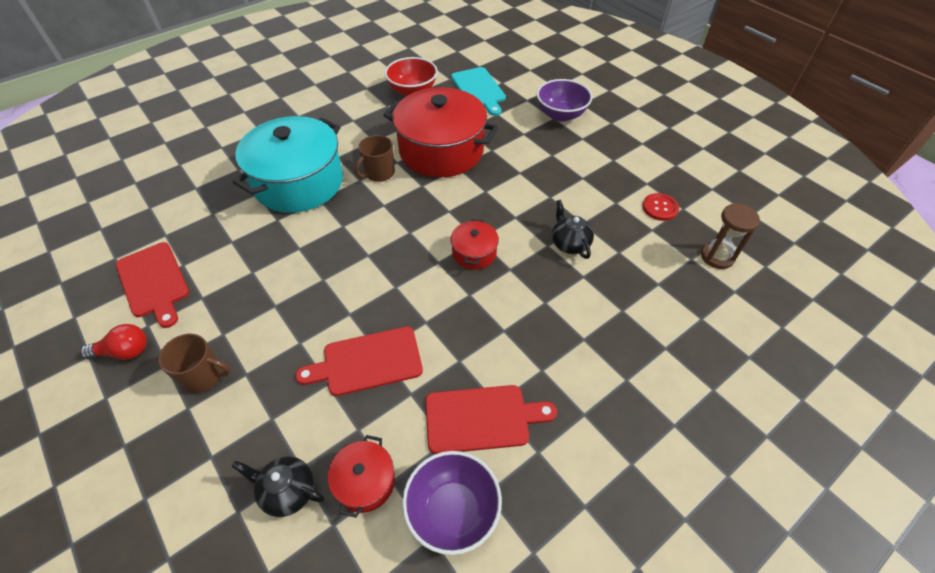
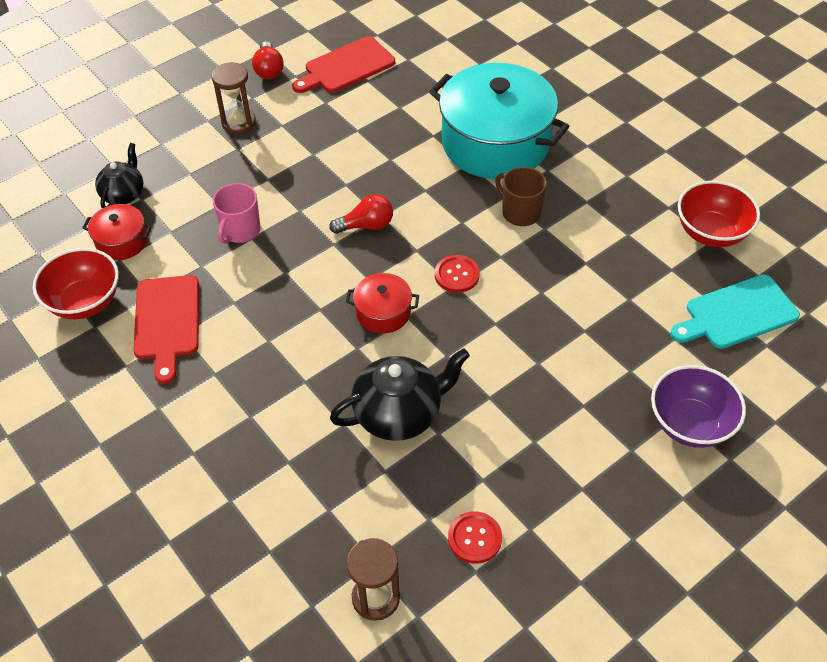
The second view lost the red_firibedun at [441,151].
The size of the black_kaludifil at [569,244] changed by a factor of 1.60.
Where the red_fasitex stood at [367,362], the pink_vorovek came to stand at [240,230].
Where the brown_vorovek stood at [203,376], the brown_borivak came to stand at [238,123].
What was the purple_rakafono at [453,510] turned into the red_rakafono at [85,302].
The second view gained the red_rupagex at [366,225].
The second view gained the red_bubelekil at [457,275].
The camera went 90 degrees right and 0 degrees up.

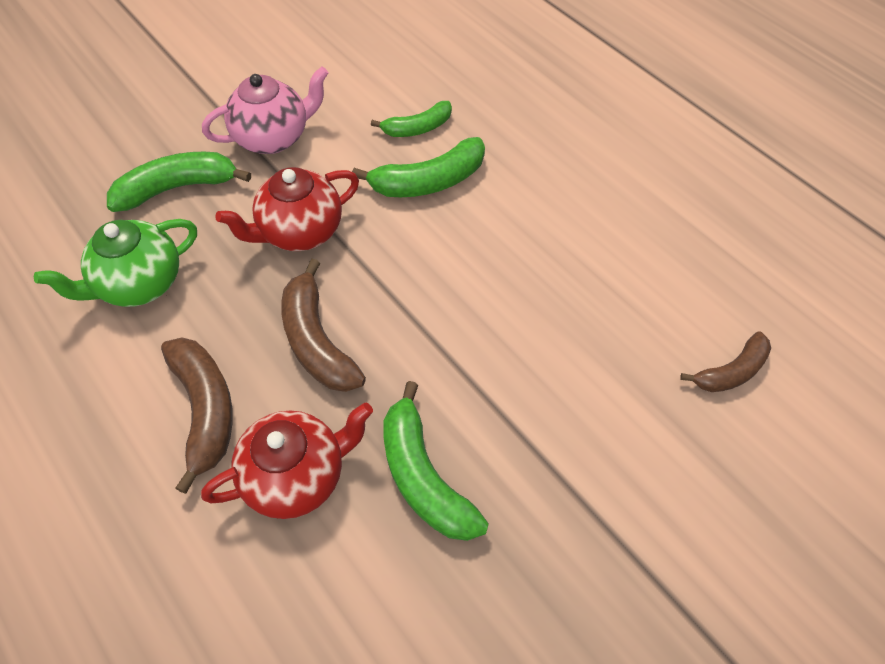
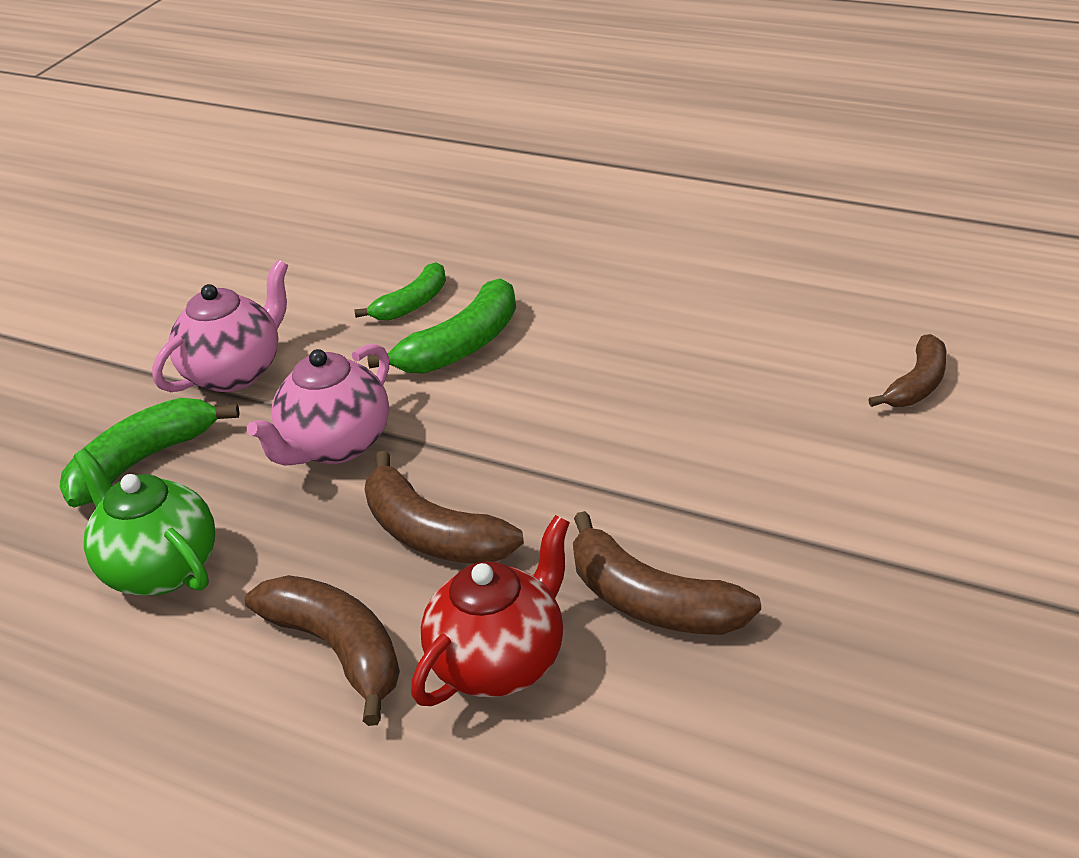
What was the red_kaludifil at [300,232] turned into the pink_kaludifil at [336,445].
The green_kaludifil at [139,284] ended up facing another way, 105 degrees clockwise from before.
What was the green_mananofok at [424,477] turned into the brown_mananofok at [652,602].
The camera went 20 degrees left and 20 degrees down.

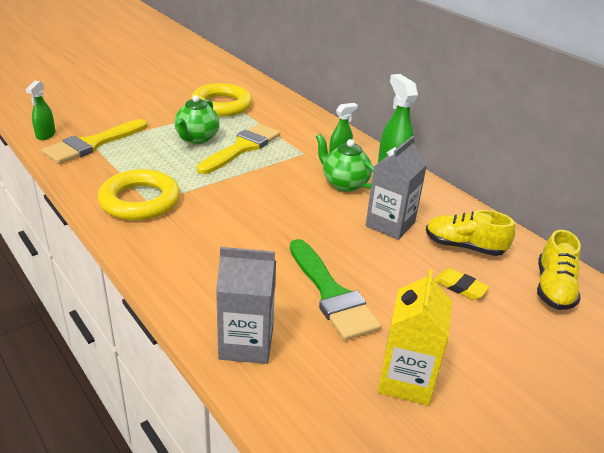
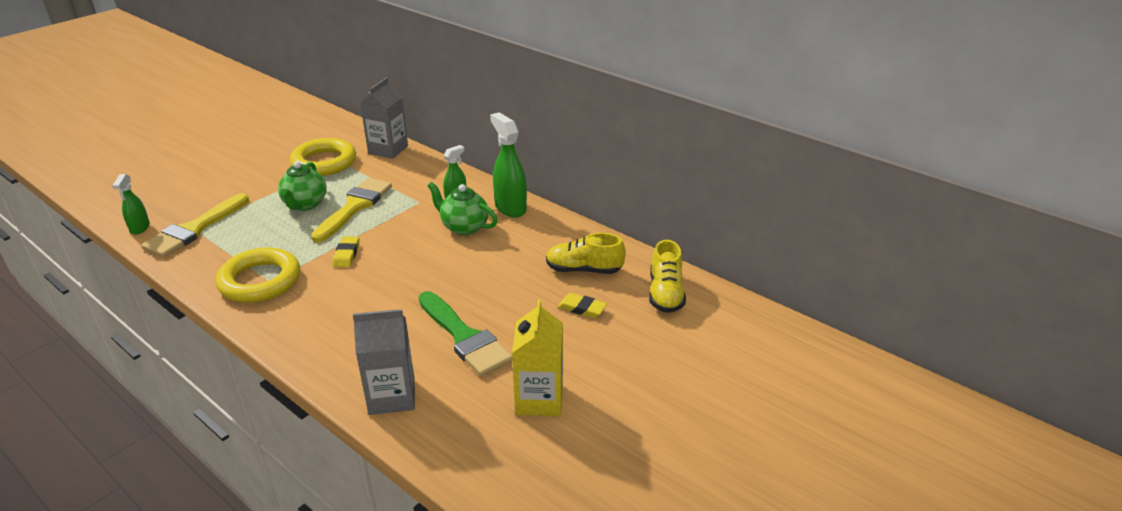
The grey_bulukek ended up elsewhere, having gone from [390,224] to [388,150].
The second view gained the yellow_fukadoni at [346,254].
The camera went 10 degrees left and 0 degrees up.

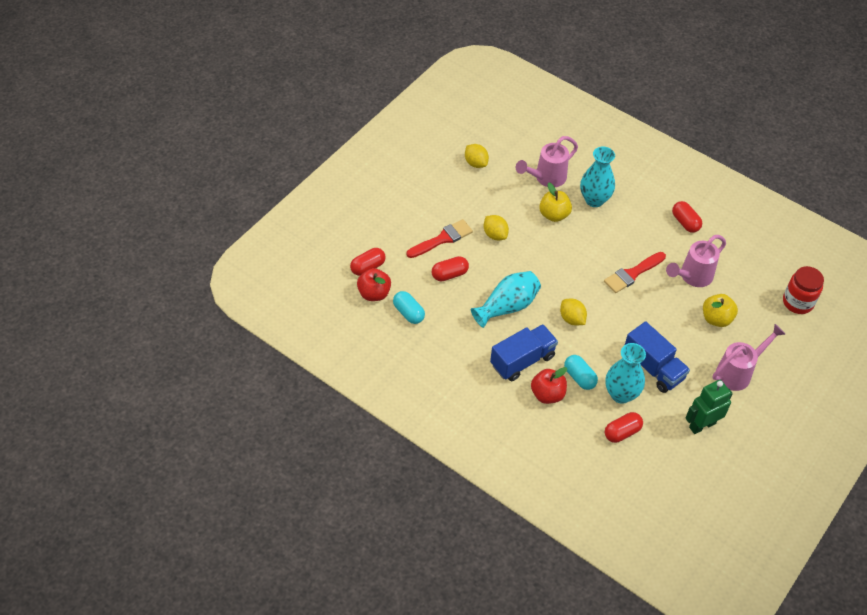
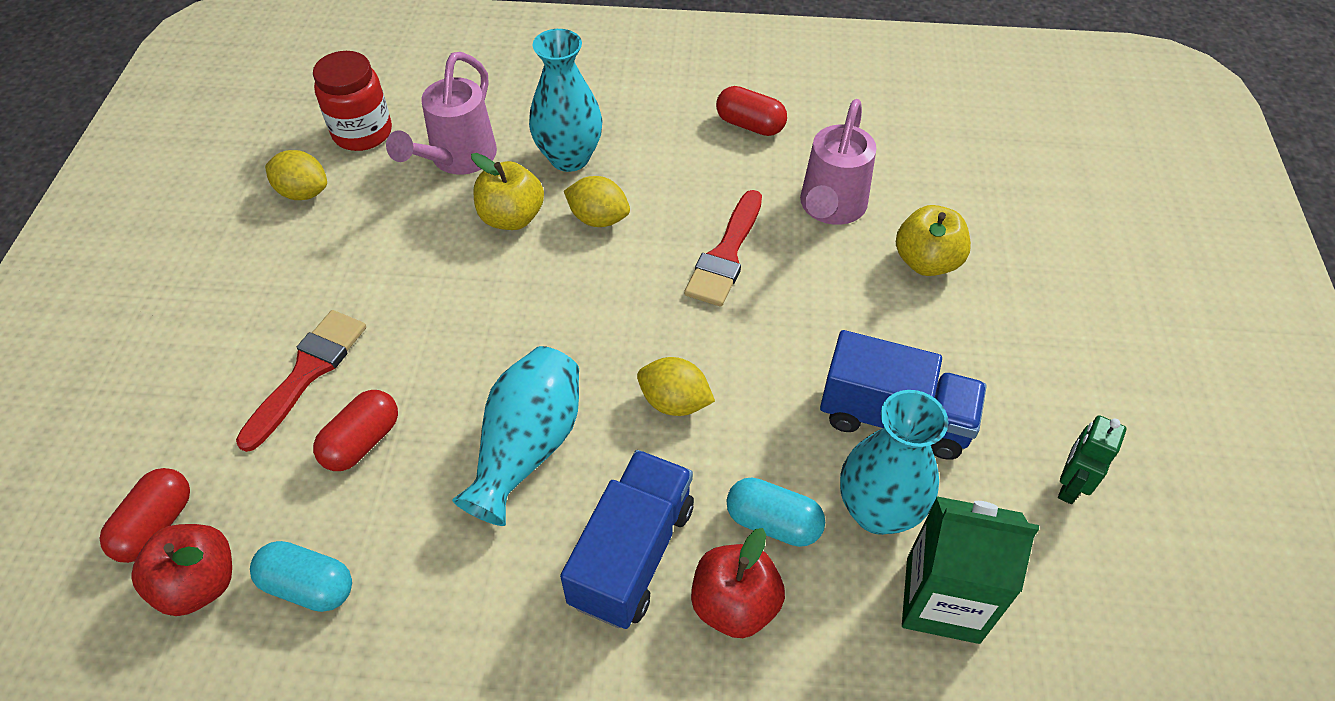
The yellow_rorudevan ended up elsewhere, having gone from [495,235] to [598,219].
The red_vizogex ended up elsewhere, having gone from [797,302] to [362,133].
The second view lost the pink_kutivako at [738,372].
The size of the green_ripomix at [702,425] changed by a factor of 0.66.
Where the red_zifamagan stood at [622,432], the green_bulukek came to stand at [942,599].
The camera went 30 degrees left and 0 degrees up.

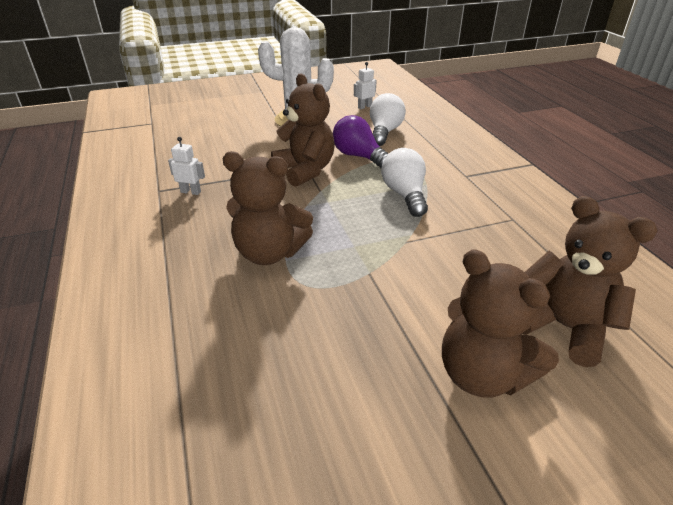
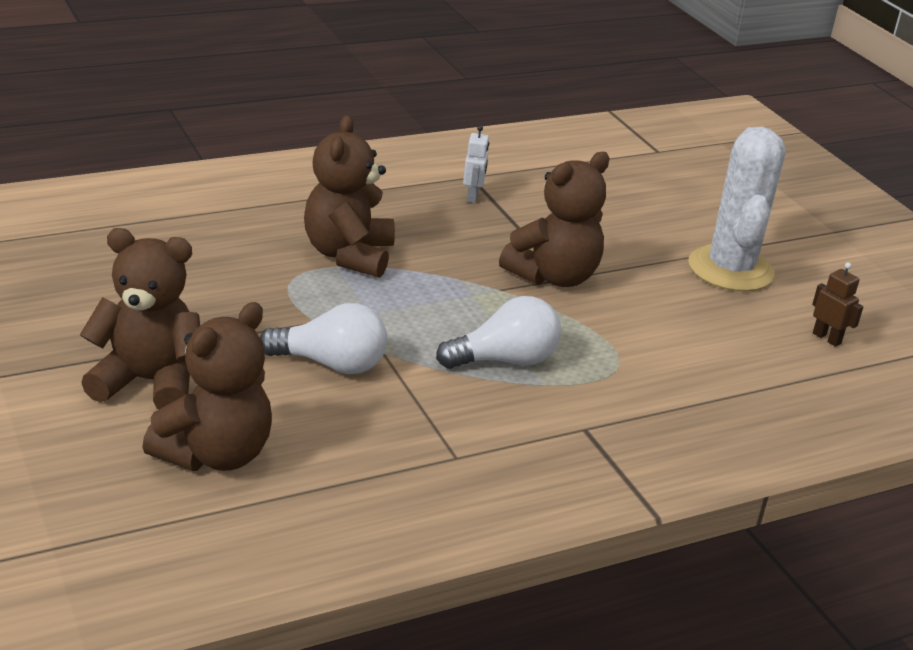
What was the white_ripomix at [364,107] turned into the brown_ripomix at [827,338].
The white_rupagex ended up elsewhere, having gone from [384,132] to [331,364].
The second view lost the purple_rupagex at [359,156].
The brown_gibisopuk at [482,374] ended up facing another way, 60 degrees clockwise from before.
The camera went 80 degrees right and 5 degrees down.

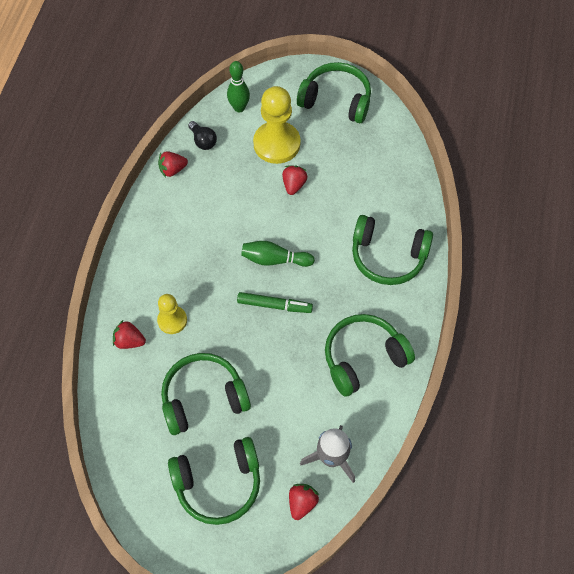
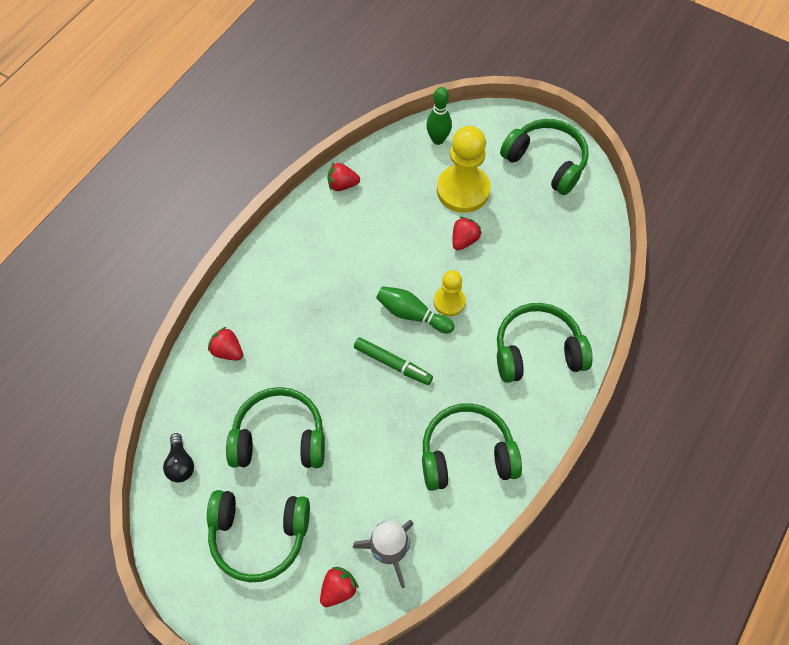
The black_rupagex ended up elsewhere, having gone from [203,141] to [180,464].
The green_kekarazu at [388,256] ended up facing another way, 135 degrees clockwise from before.
The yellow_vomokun ended up elsewhere, having gone from [172,320] to [449,302].
The camera went 20 degrees right and 0 degrees up.

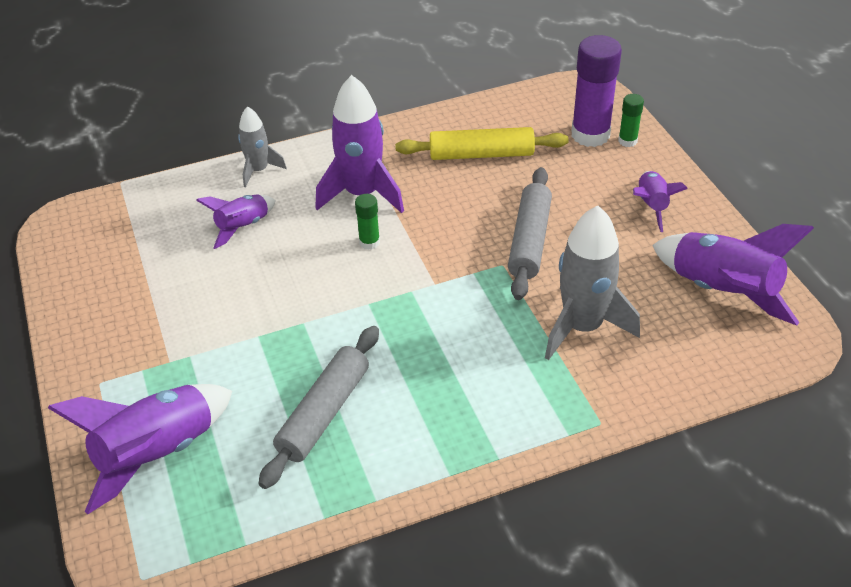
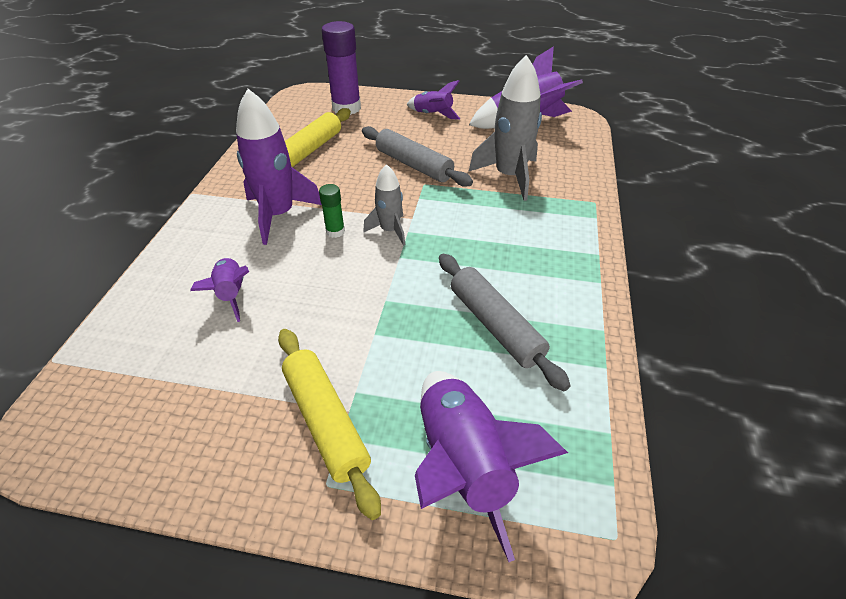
The second view lost the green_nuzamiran at [627,141].
The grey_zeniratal ended up elsewhere, having gone from [259,170] to [390,230].
The second view gained the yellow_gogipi at [325,422].
The camera went 60 degrees left and 0 degrees up.

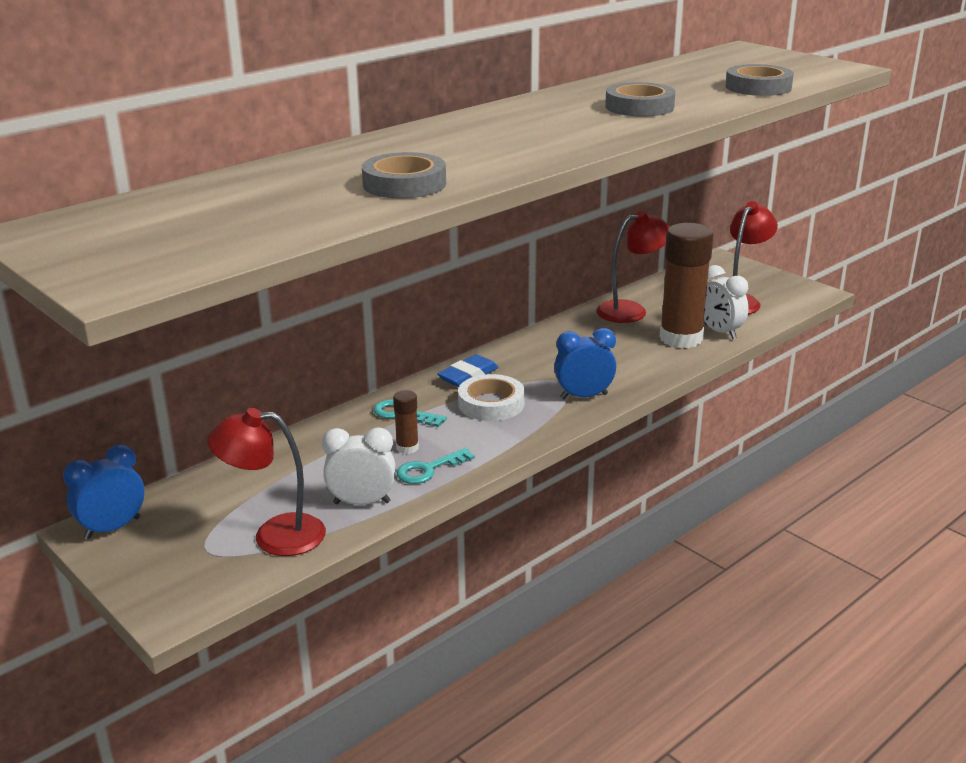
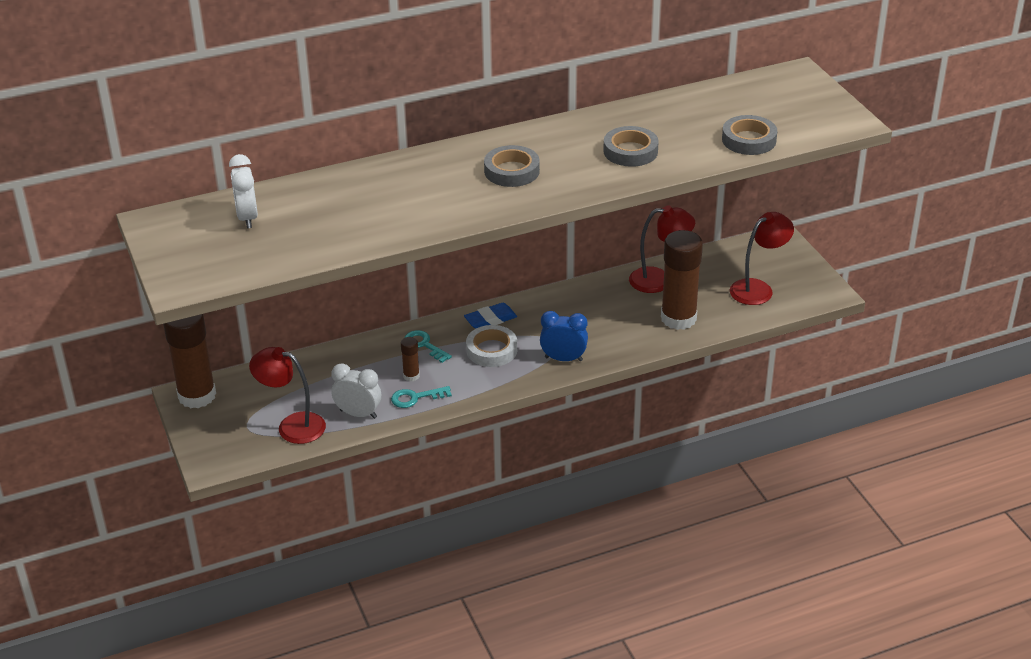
The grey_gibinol ended up elsewhere, having gone from [404,184] to [512,171].
The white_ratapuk ended up elsewhere, having gone from [720,332] to [247,218].
Where the blue_ratapuk stood at [112,528], the brown_nuzamiran came to stand at [197,396].
The camera went 20 degrees right and 10 degrees up.

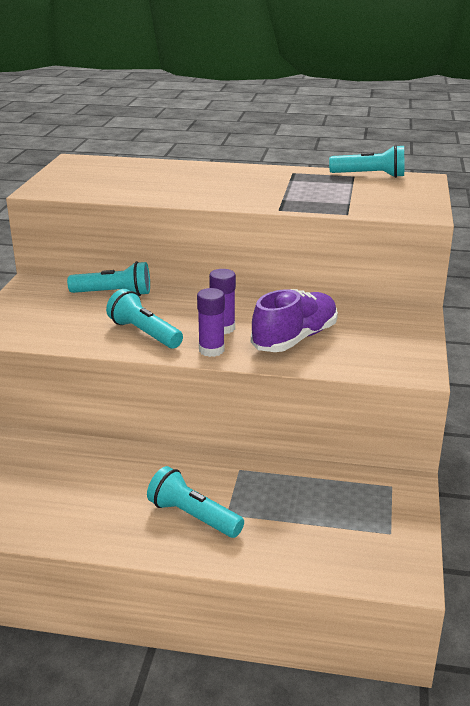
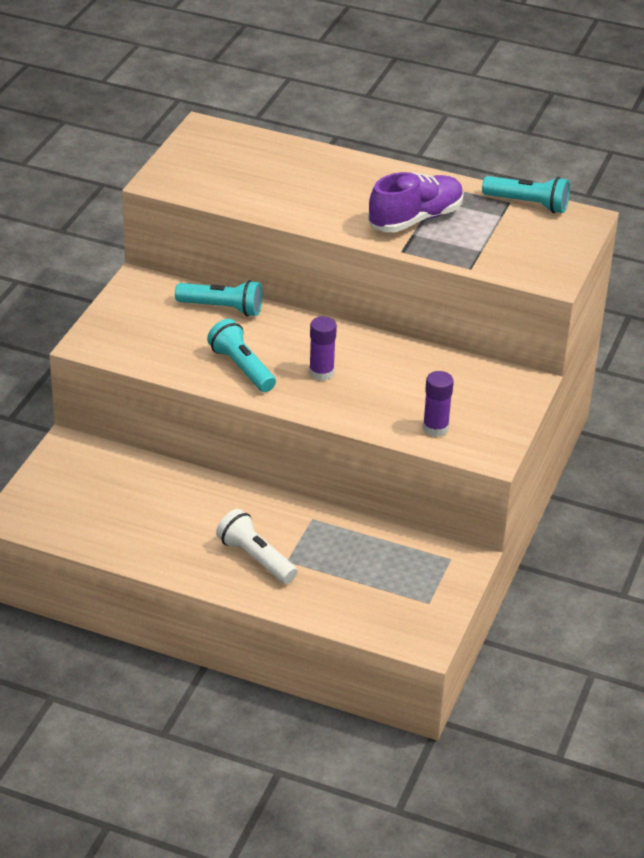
The purple_nuzamiran ended up elsewhere, having gone from [211,350] to [435,428].
The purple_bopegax ended up elsewhere, having gone from [295,339] to [415,219].
What was the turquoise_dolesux at [193,516] turned into the white_dolesux at [255,558].
The camera went 10 degrees right and 10 degrees up.

